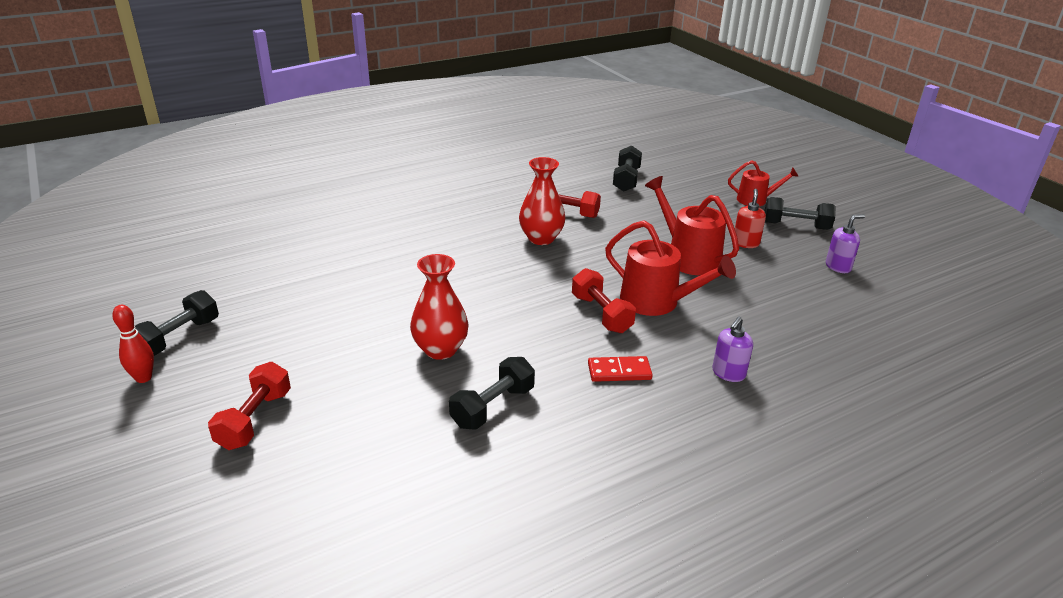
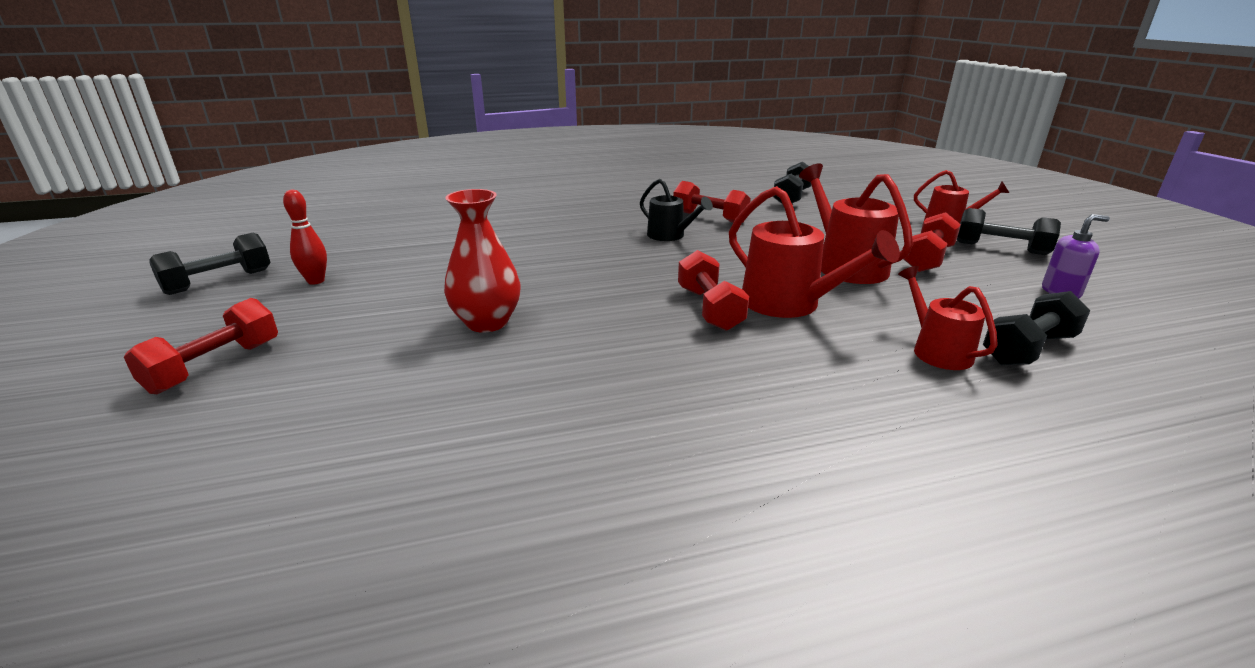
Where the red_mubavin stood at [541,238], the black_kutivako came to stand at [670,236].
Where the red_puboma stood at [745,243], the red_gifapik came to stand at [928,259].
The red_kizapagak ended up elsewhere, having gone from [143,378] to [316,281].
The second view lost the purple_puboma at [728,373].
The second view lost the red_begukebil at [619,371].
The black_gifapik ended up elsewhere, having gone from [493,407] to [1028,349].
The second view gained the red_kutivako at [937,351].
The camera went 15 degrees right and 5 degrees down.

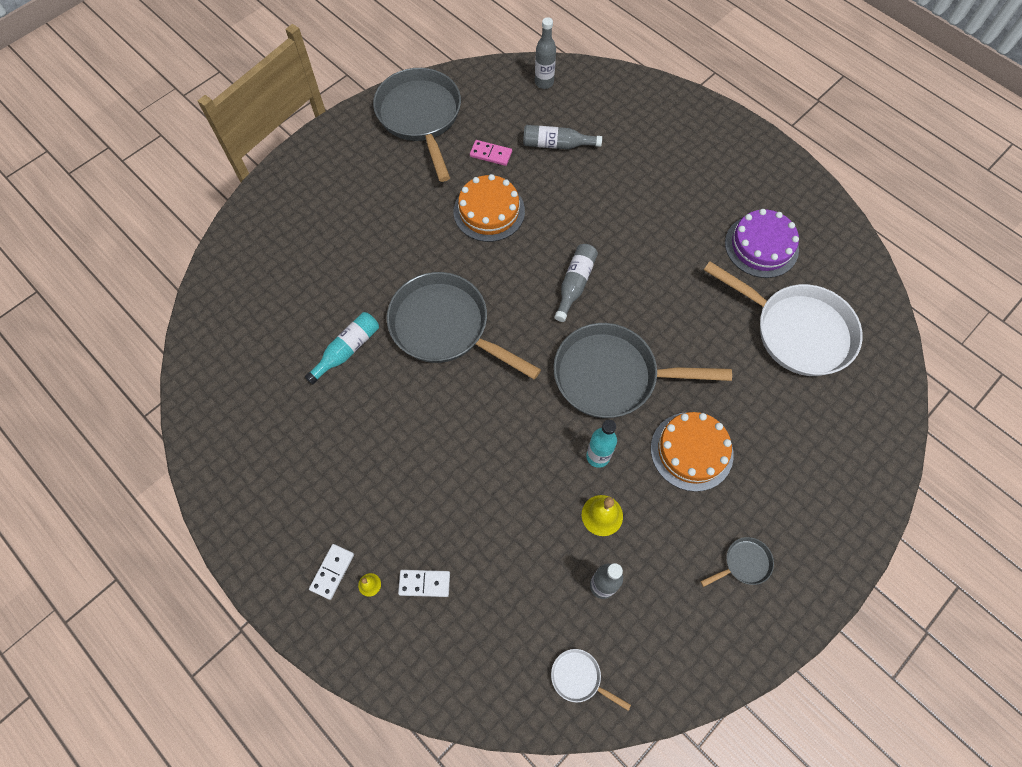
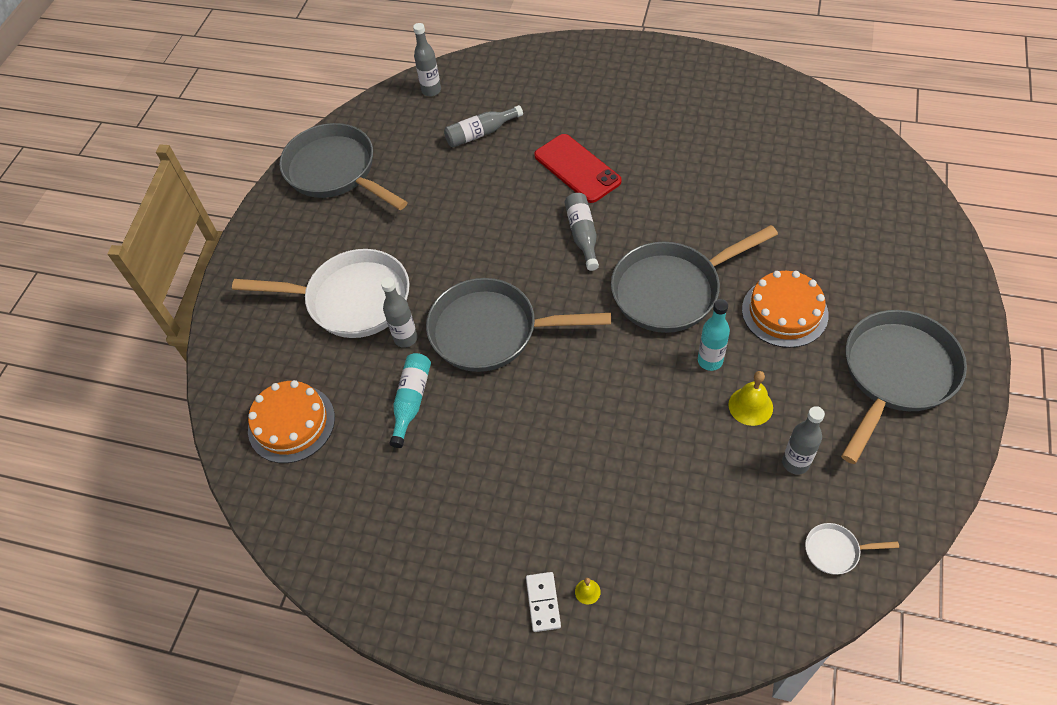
The second view lost the pink_begukebil at [490,154].
The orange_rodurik ended up elsewhere, having gone from [489,211] to [291,423].
The second view lost the purple_rodurik at [761,246].
The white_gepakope ended up elsewhere, having gone from [797,331] to [352,300].
The size of the grey_gepakope at [744,563] changed by a factor of 2.40.
The second view lost the white_begukebil at [424,583].
The second view gained the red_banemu at [577,168].
The second view gained the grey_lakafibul at [405,338].
The camera went 25 degrees left and 10 degrees down.

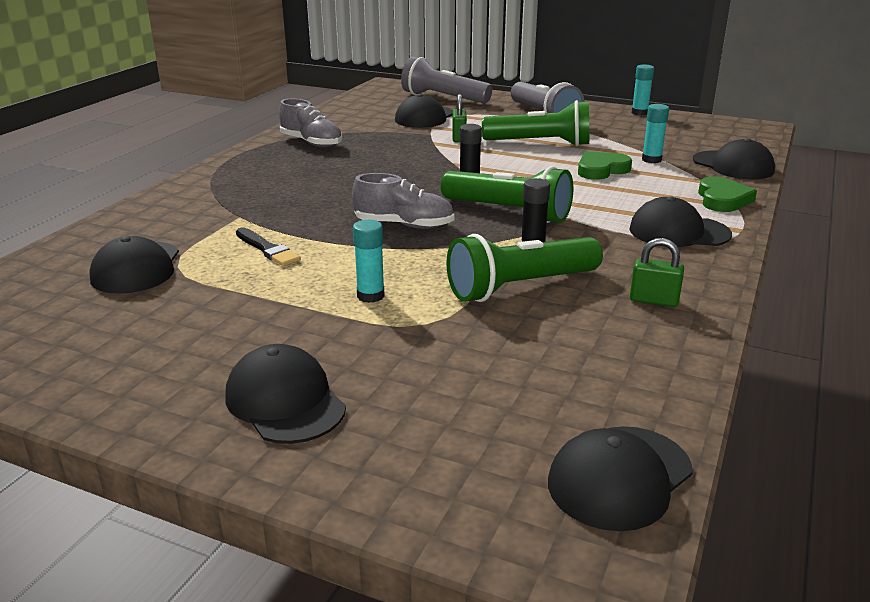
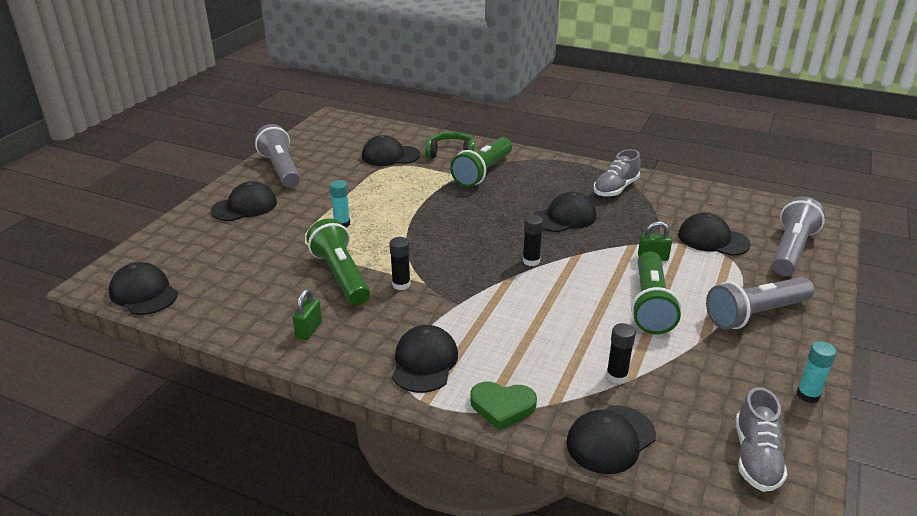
What was the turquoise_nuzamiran at [651,160] turned into the black_nuzamiran at [617,376].
The second view lost the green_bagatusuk at [601,170].
The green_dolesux ended up elsewhere, having gone from [508,212] to [482,172].
The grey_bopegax ended up elsewhere, having gone from [404,225] to [756,457].
The second view lost the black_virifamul at [267,249].
The second view gained the grey_dolesux at [281,169].
The second view gained the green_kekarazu at [451,153].
The second view gained the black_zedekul at [565,217].
The camera went 90 degrees right and 5 degrees up.

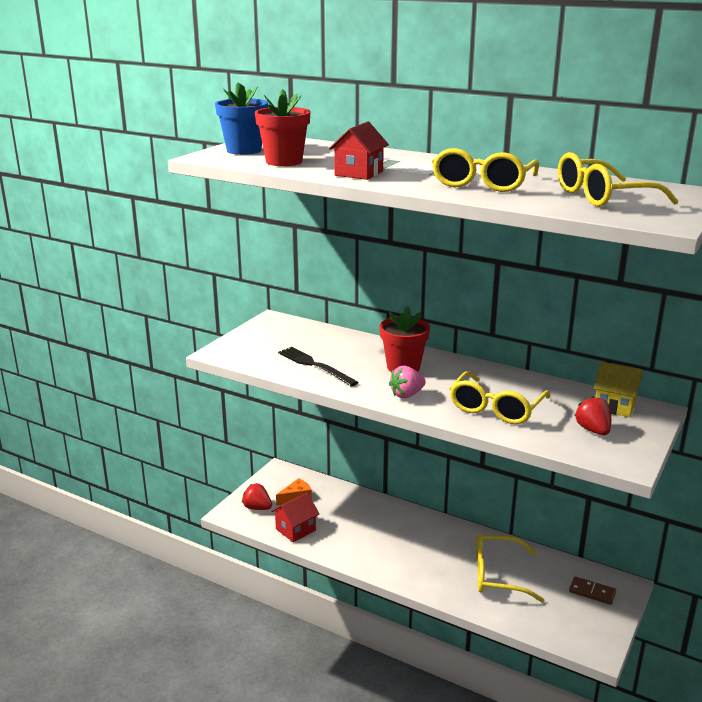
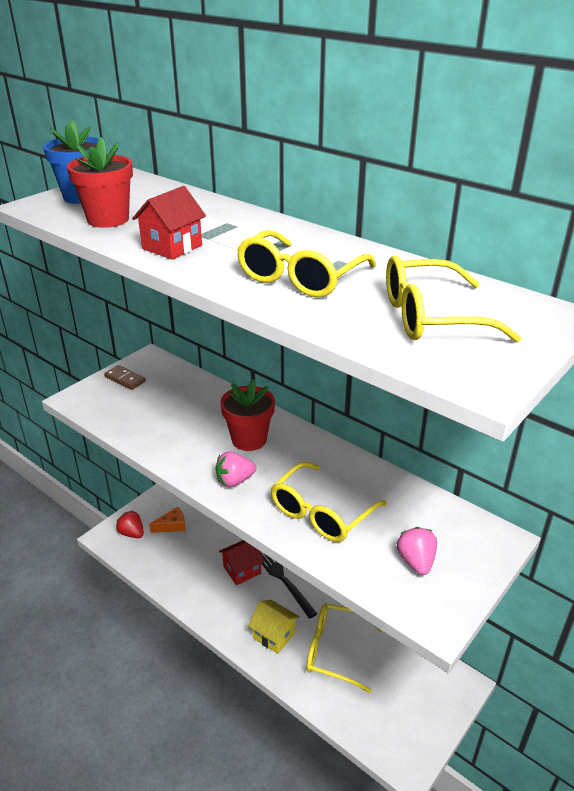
The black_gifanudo ended up elsewhere, having gone from [315,365] to [283,580].
The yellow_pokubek ended up elsewhere, having gone from [614,406] to [274,635].
What was the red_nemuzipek at [593,430] turned into the pink_nemuzipek at [416,561].
The red_pokubek ended up elsewhere, having gone from [295,530] to [242,570].
The brown_begukebil ended up elsewhere, having gone from [592,592] to [125,379].
The camera went 10 degrees right and 10 degrees up.

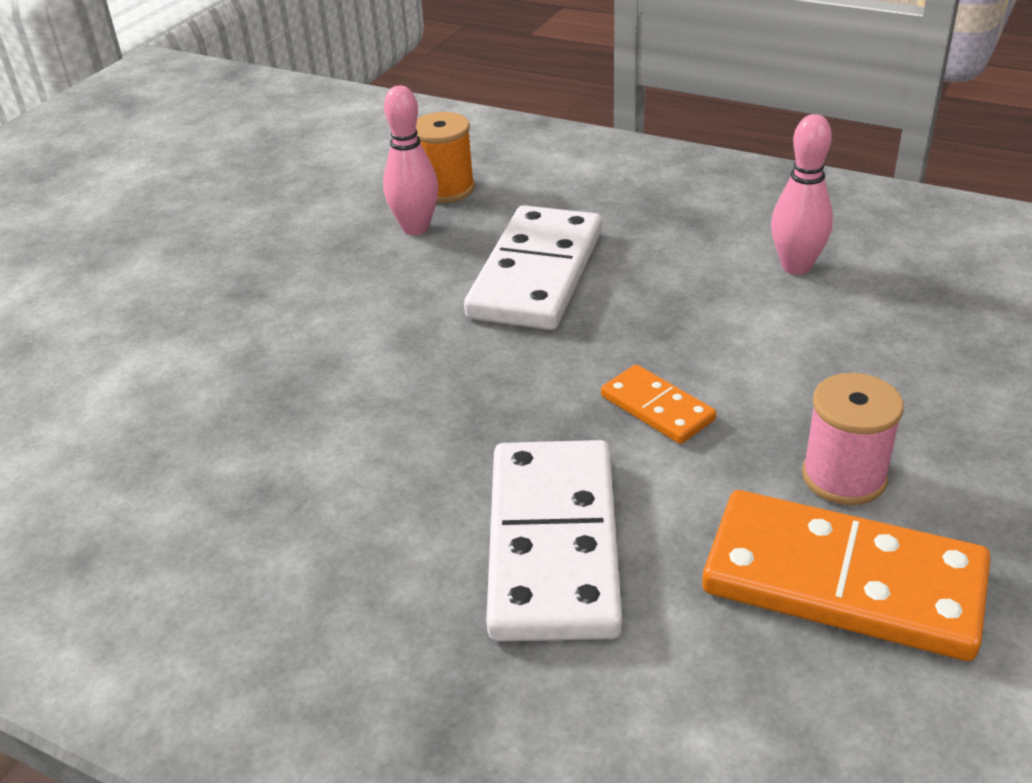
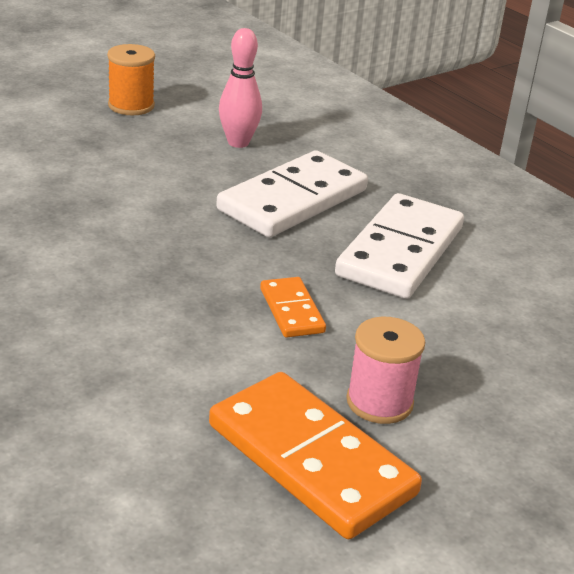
The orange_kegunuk ended up elsewhere, having gone from [446,189] to [131,106].
The second view lost the pink_kizapagak at [796,266].
The white_begukebil ended up elsewhere, having gone from [554,544] to [400,252].
The camera went 20 degrees right and 5 degrees down.

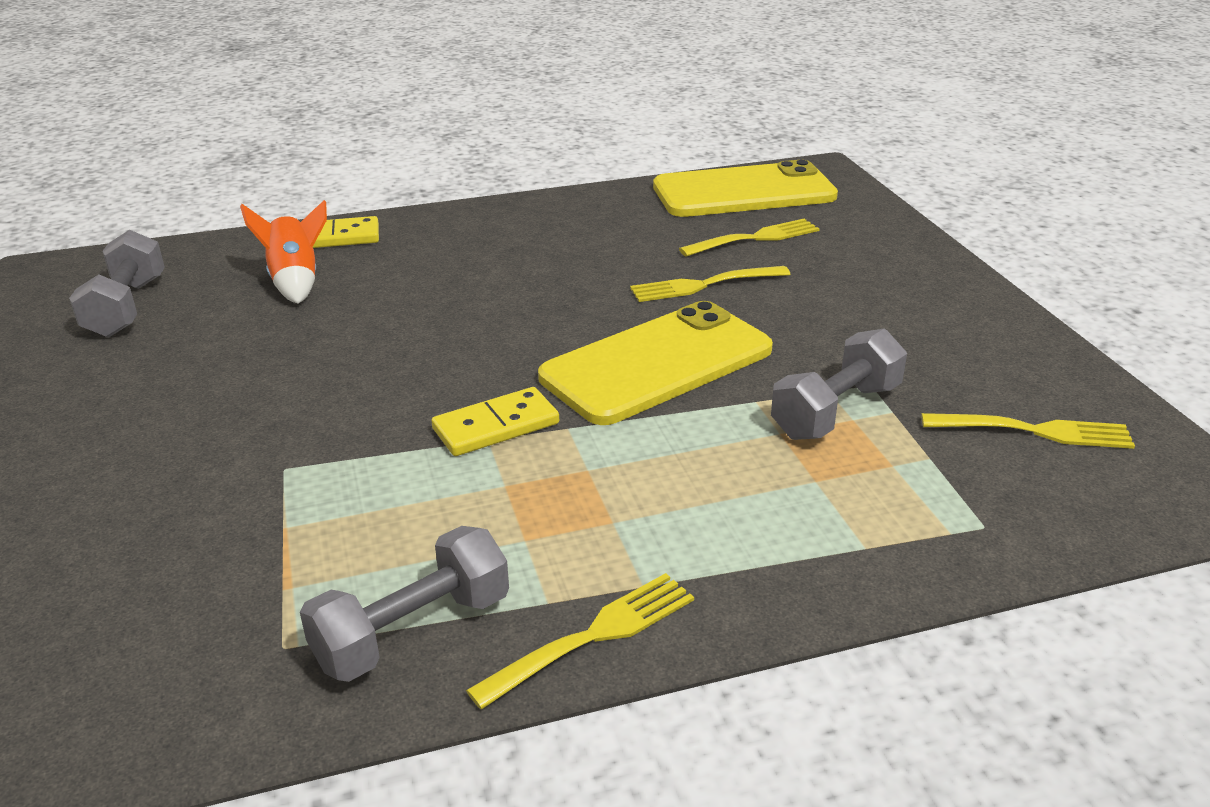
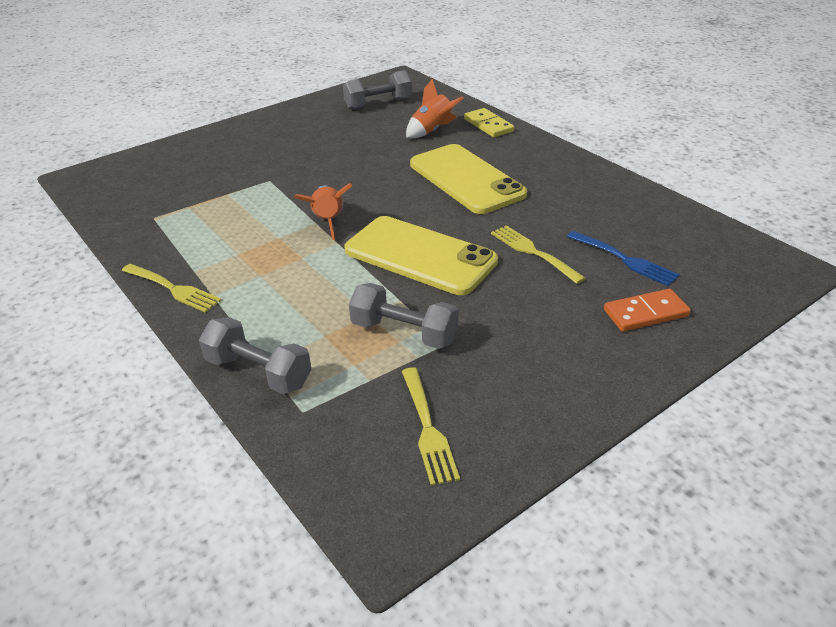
The yellow_banemu ended up elsewhere, having gone from [744,192] to [466,179].
What was the yellow_gifanudo at [754,239] turned into the blue_gifanudo at [623,259].
Where the yellow_begukebil stood at [496,426], the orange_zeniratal came to stand at [328,222].
The grey_gifapik ended up elsewhere, having gone from [412,631] to [258,372].
The second view gained the orange_begukebil at [646,313].
The camera went 70 degrees right and 5 degrees up.

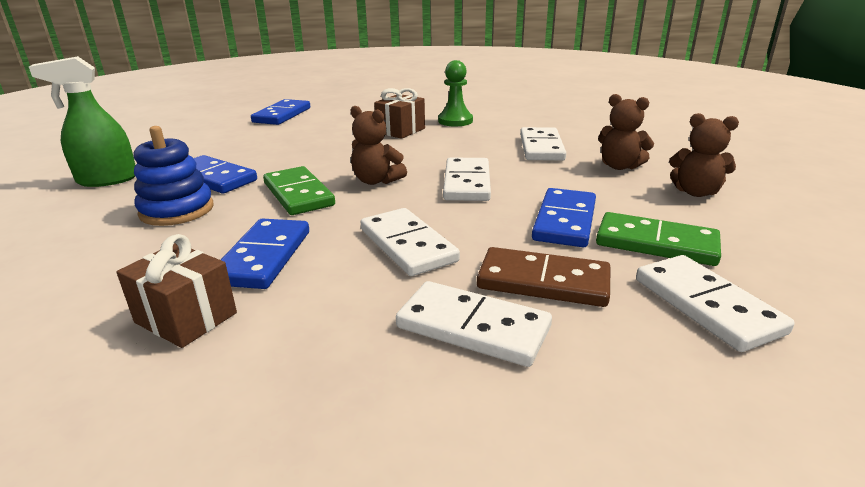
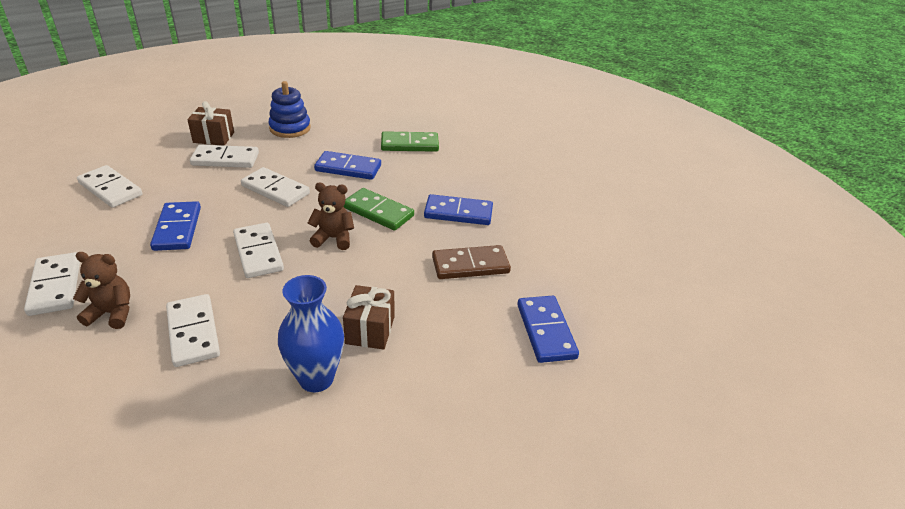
The second view lost the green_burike at [107,180].
Where the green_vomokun stood at [455,121], the blue_mubavin came to stand at [316,378].
Where the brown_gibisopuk stood at [695,192], the white_begukebil came to stand at [55,286].
The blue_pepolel ended up elsewhere, having gone from [177,210] to [290,128].
The green_begukebil ended up elsewhere, having gone from [656,243] to [409,144].
The blue_begukebil at [264,257] ended up facing another way, 60 degrees counterclockwise from before.
The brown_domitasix ended up elsewhere, having gone from [186,318] to [214,137].
The brown_begukebil ended up elsewhere, having gone from [543,282] to [470,265].
The camera went 150 degrees right and 10 degrees up.

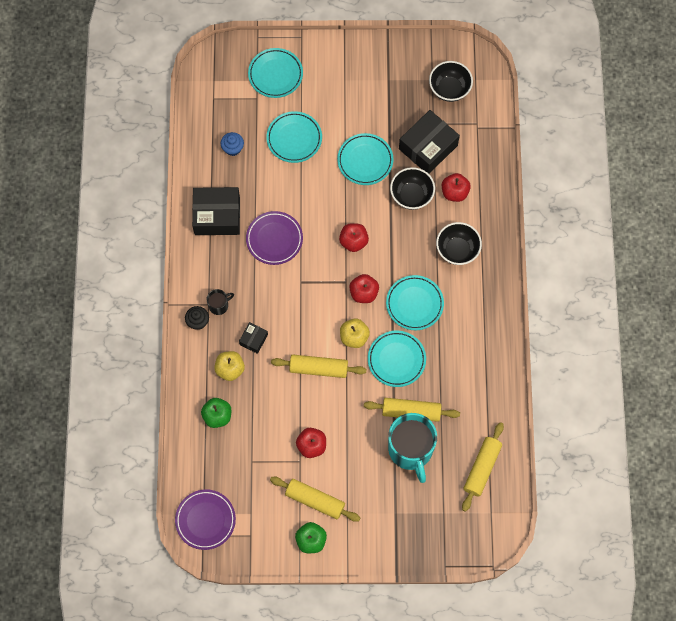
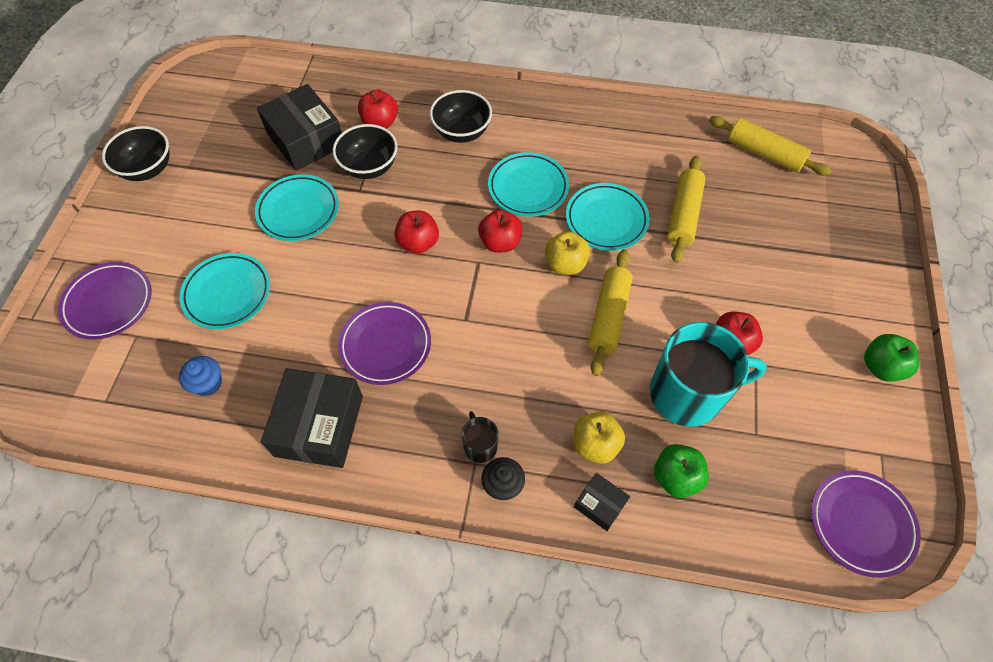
What was the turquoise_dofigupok at [275,74] turned into the purple_dofigupok at [108,303].
The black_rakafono ended up elsewhere, having gone from [449,89] to [148,169].
The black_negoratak ended up elsewhere, having gone from [253,339] to [600,504].
The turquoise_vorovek ended up elsewhere, having gone from [411,450] to [688,394].
The second view lost the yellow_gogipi at [315,500].
The camera went 80 degrees left and 10 degrees down.

